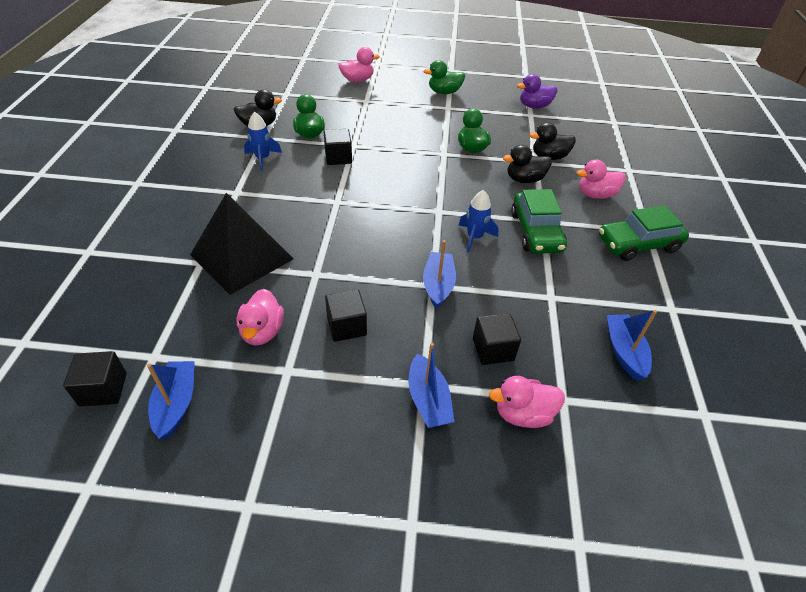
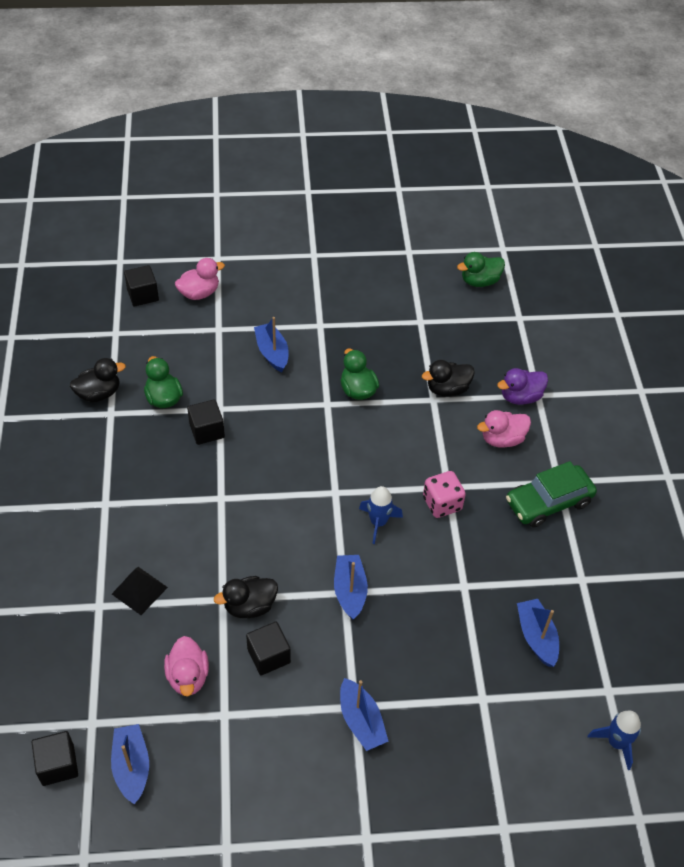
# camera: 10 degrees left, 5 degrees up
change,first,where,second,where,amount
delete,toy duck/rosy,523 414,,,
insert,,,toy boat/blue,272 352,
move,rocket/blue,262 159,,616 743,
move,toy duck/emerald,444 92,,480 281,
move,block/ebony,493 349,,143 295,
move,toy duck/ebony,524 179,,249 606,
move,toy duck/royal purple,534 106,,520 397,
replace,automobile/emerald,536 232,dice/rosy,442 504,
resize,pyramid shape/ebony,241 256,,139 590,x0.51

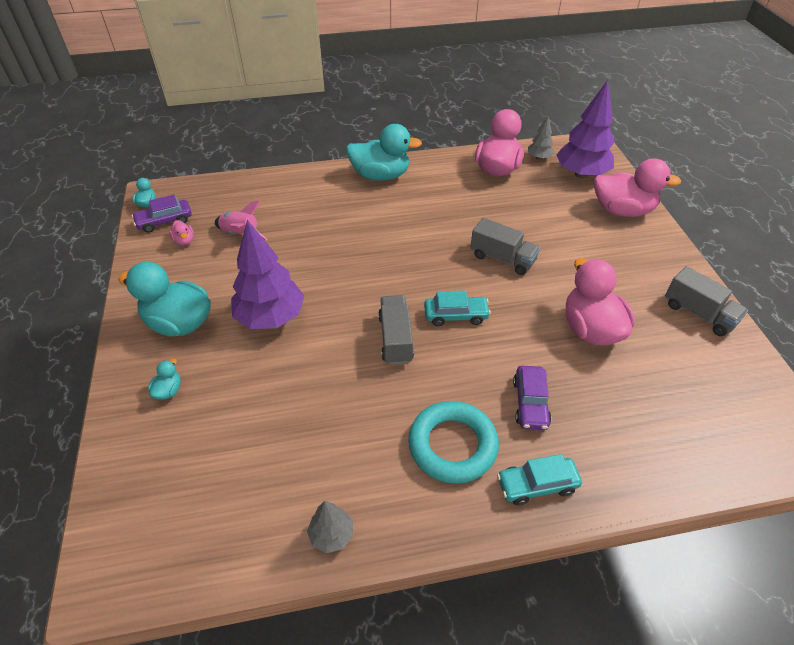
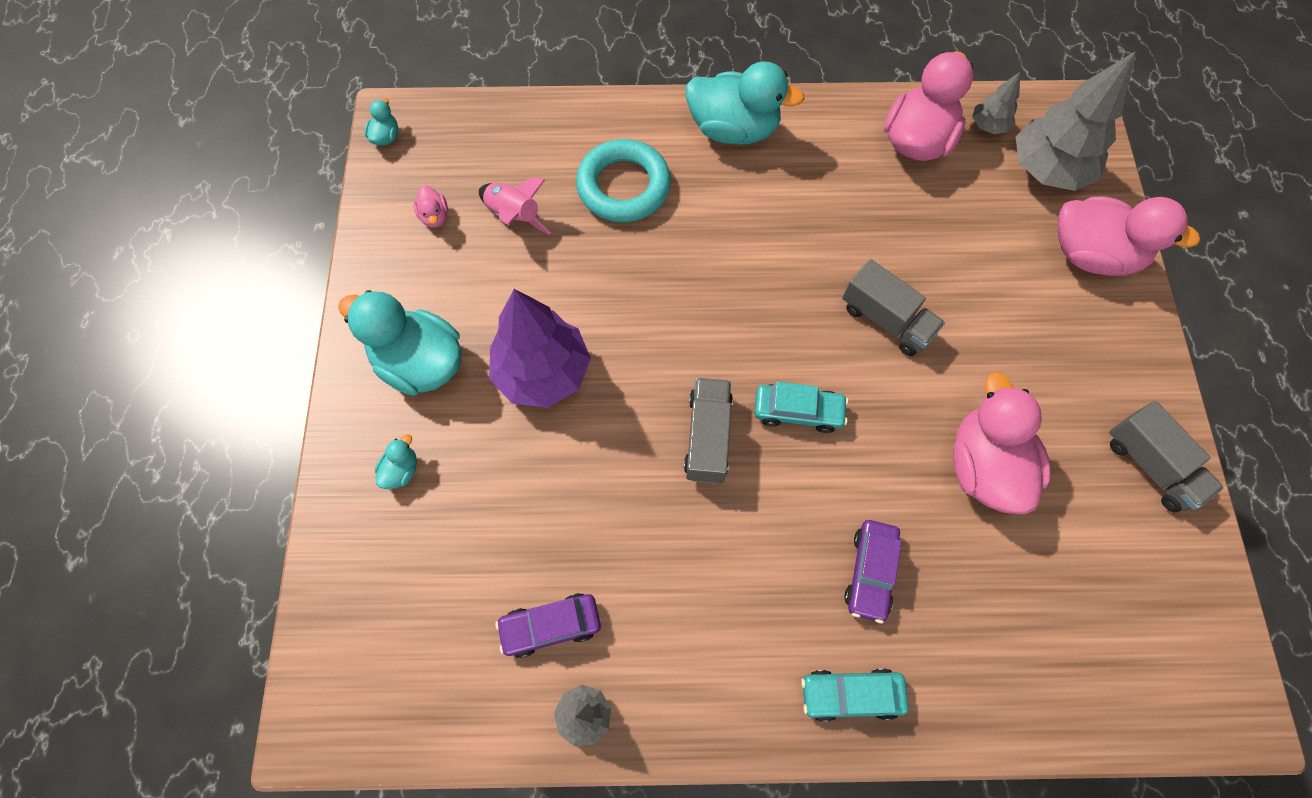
# camera: 10 degrees right, 20 degrees up
change,first,where,second,where,amount
move,automobile/royal purple,164 221,,551 626,
move,hoop/turquoise,452 445,,623 186,
recolor,fir tree/royal purple,581 174,fir tree/grey,1047 170,

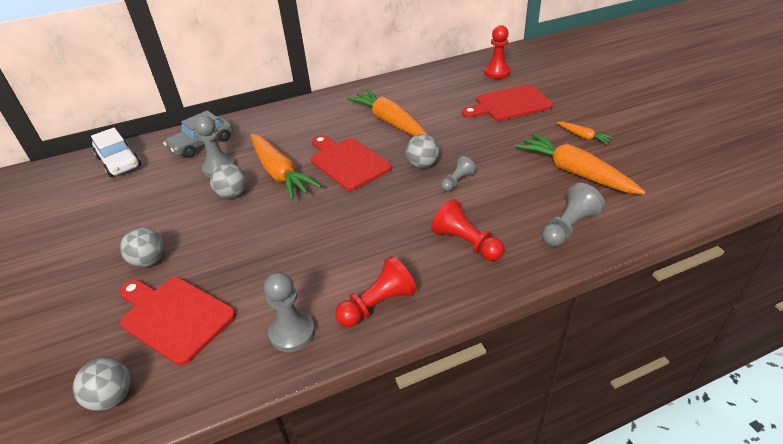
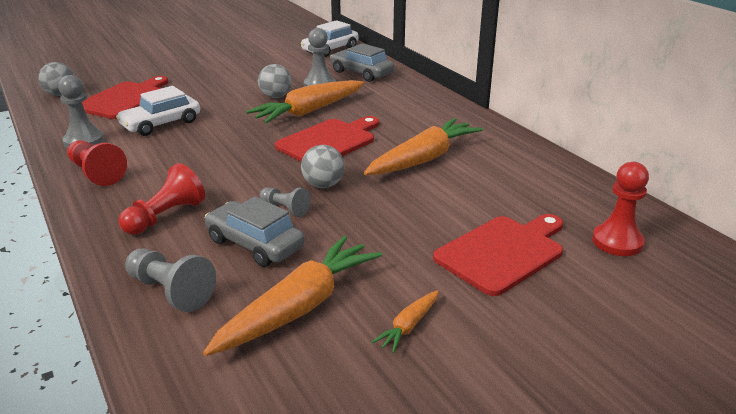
# camera: 80 degrees right, 10 degrees down
change,first,where,second,where,amount
delete,sphere/grey,149 261,,,
insert,,,automobile/pure white,161 124,
insert,,,automobile/grey,255 244,
rotate,chopping board/crimson,509 104,,503 252,75 degrees clockwise

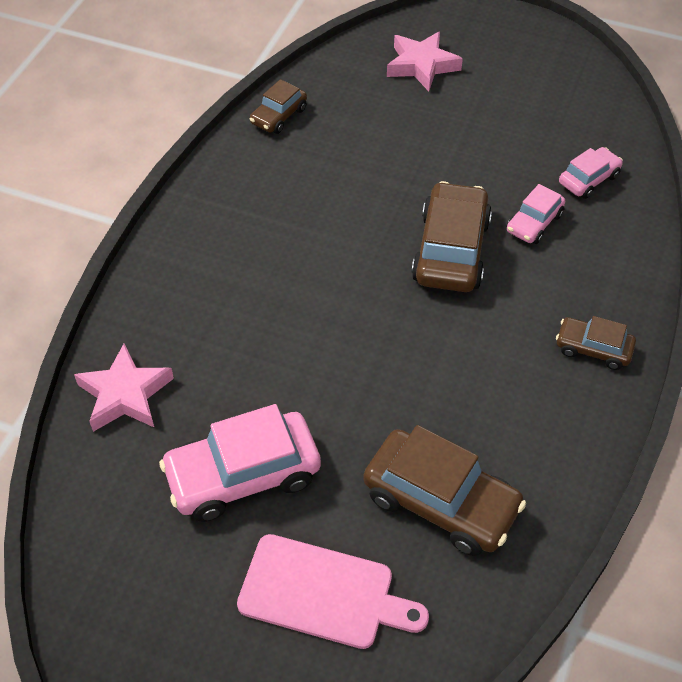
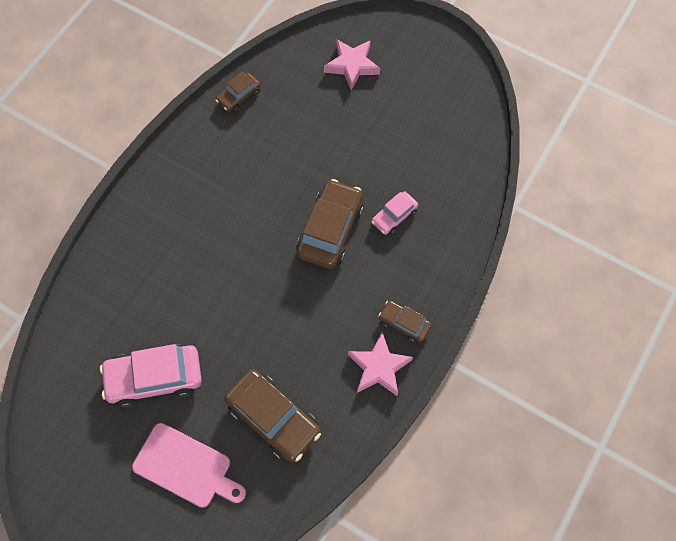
# camera: 10 degrees right, 15 degrees up
change,first,where,second,where,amount
delete,automobile/rosy,588 179,,,
move,star shape/rosy,125 394,,379 367,

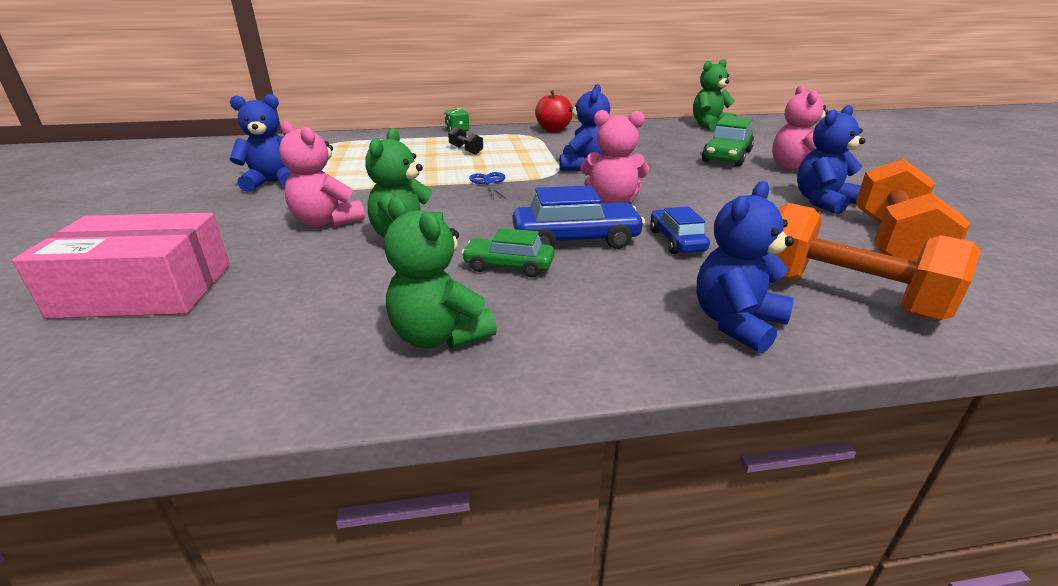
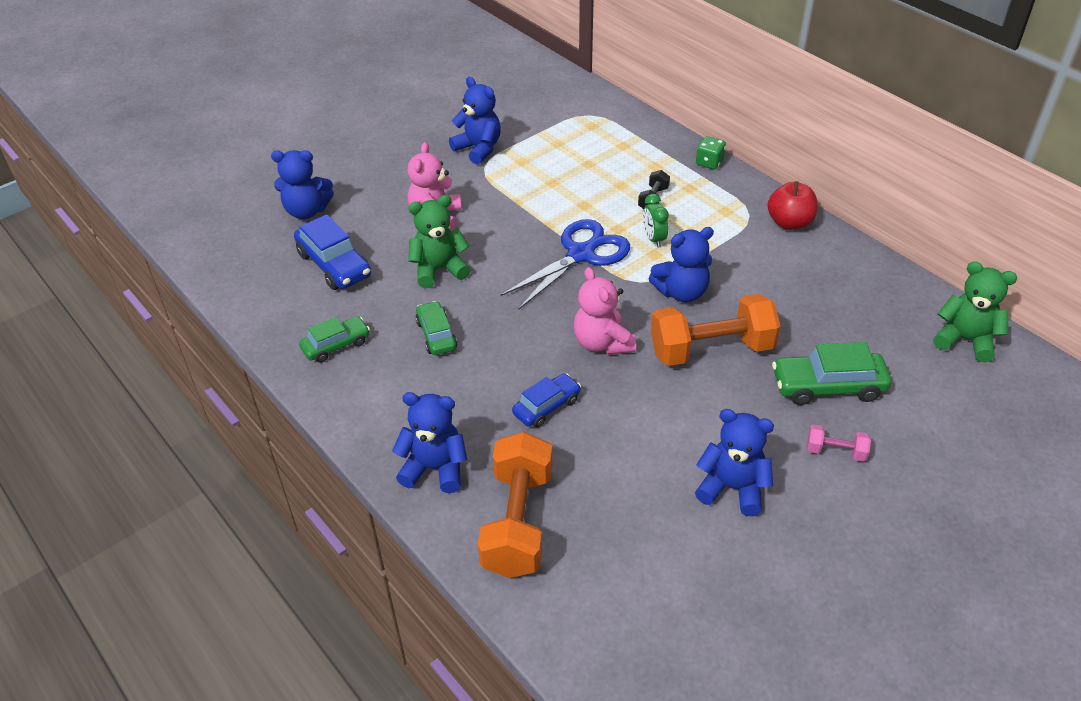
# camera: 60 degrees right, 15 degrees up
change,first,where,second,where,amount
insert,,,bedside clock/emerald,654 239,
move,automobile/blue,576 240,,334 265,
move,dumbbell/bright orange,893 242,,711 349,
replace,box/rosy,145 290,teddy/blue,306 211,
replace,teddy/emerald,439 336,automobile/emerald,336 345,
replace,teddy/rosy,794 169,dumbbell/rosy,835 451,
resize,scissors/blue,489 182,,582 254,x2.01

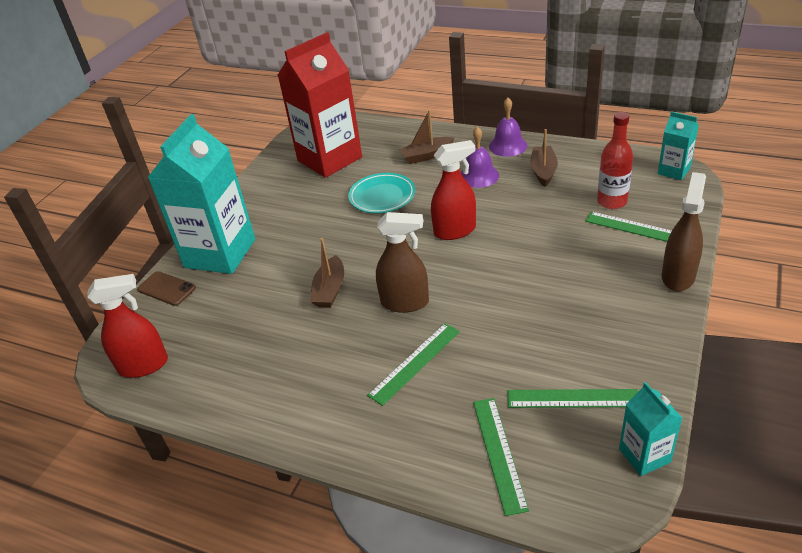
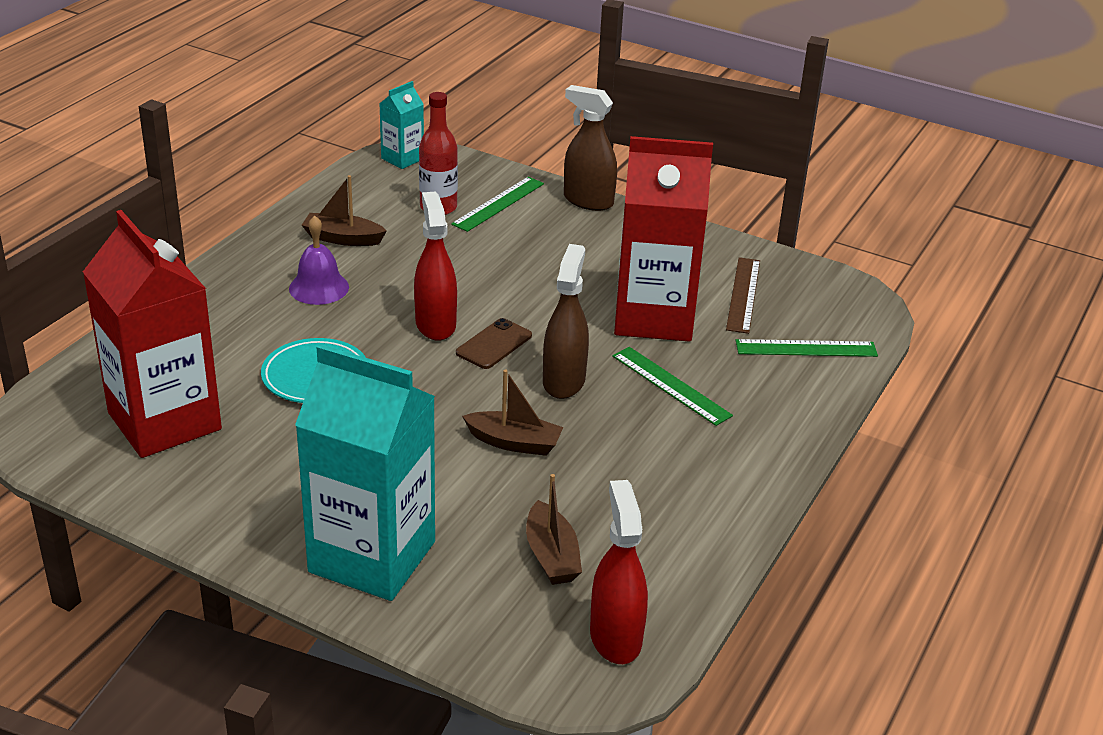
# camera: 90 degrees left, 5 degrees down
change,first,where,second,where,amount
delete,school bell/royal purple,508 146,,,
delete,milk carton/turquoise,644 455,,,
insert,,,milk carton/crimson,654 317,
move,mobile phone/russet,166 289,,494 344,
move,toy boat/russet,426 156,,551 556,
recolor,straightedge/emerald,572 398,straightedge/russet,743 294,

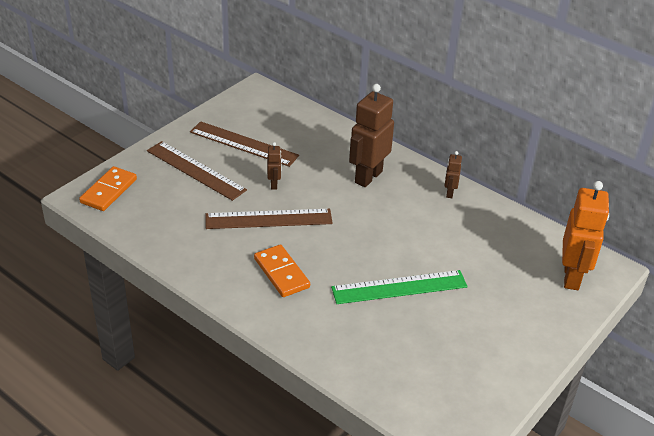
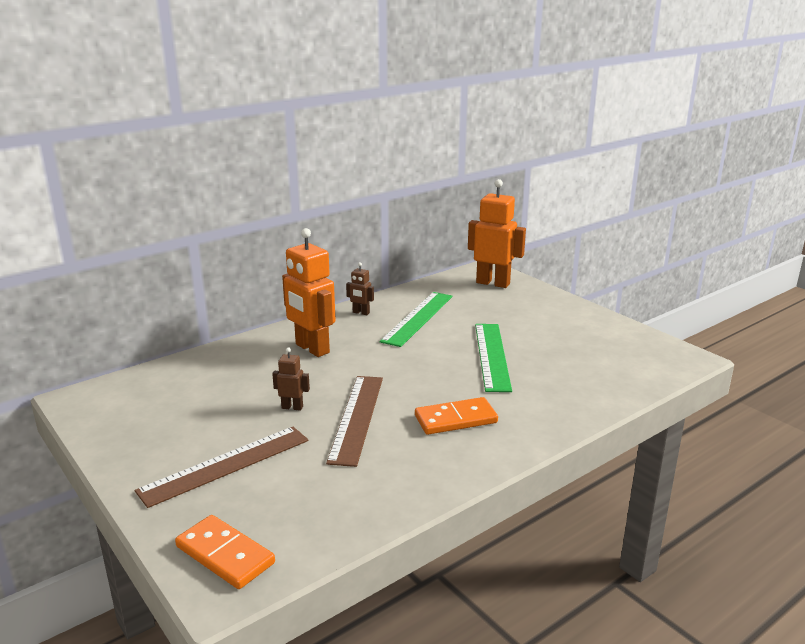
# camera: 75 degrees left, 15 degrees down
change,first,where,second,where,amount
delete,straightedge/russet,243 144,,,
insert,,,straightedge/emerald,418 318,
recolor,robot/russet,368 177,robot/bright orange,312 349,

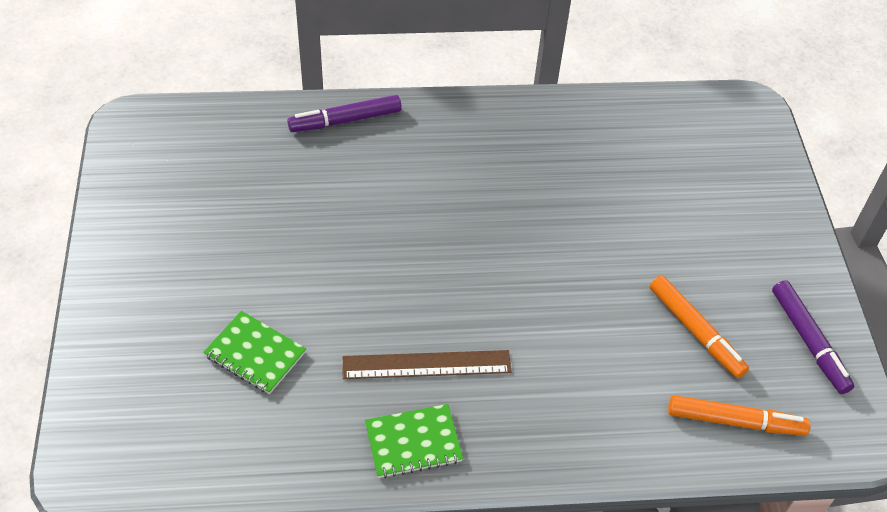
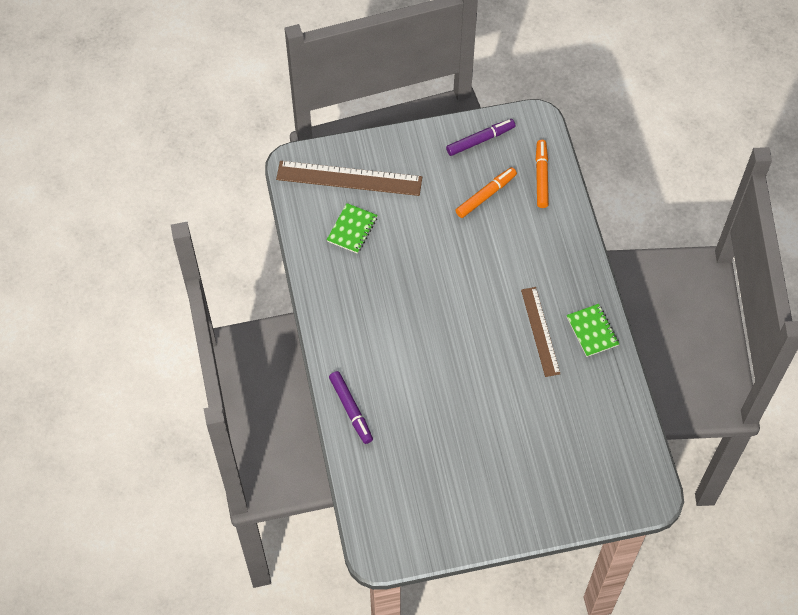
# camera: 95 degrees left, 10 degrees up
change,first,where,second,where,amount
insert,,,straightedge/russet,349 178,
move,exercise book/emerald,255 354,,352 229,

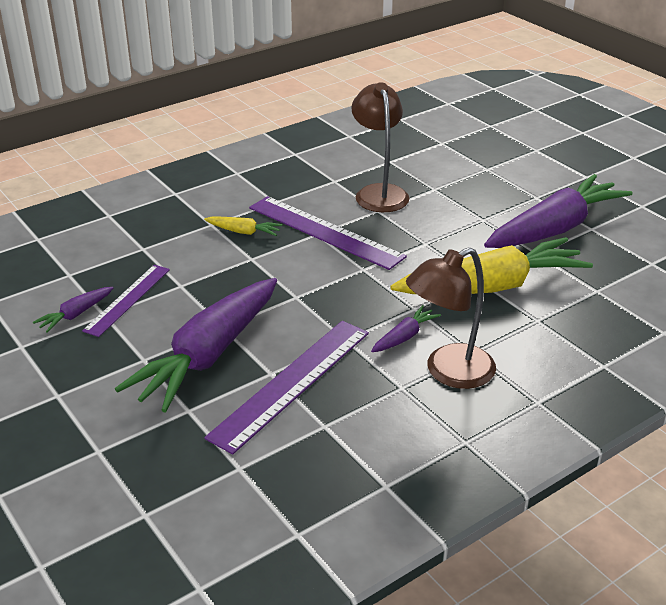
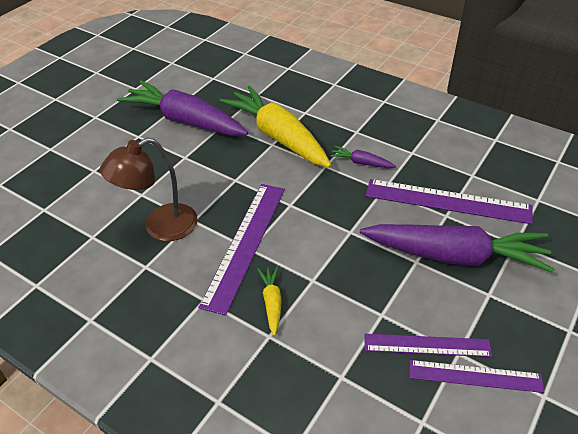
# camera: 110 degrees left, 10 degrees up
change,first,where,second,where,amount
delete,lamp/russet,448 372,,,
replace,carrot/royal purple,75 314,straightedge/royal purple,475 376,

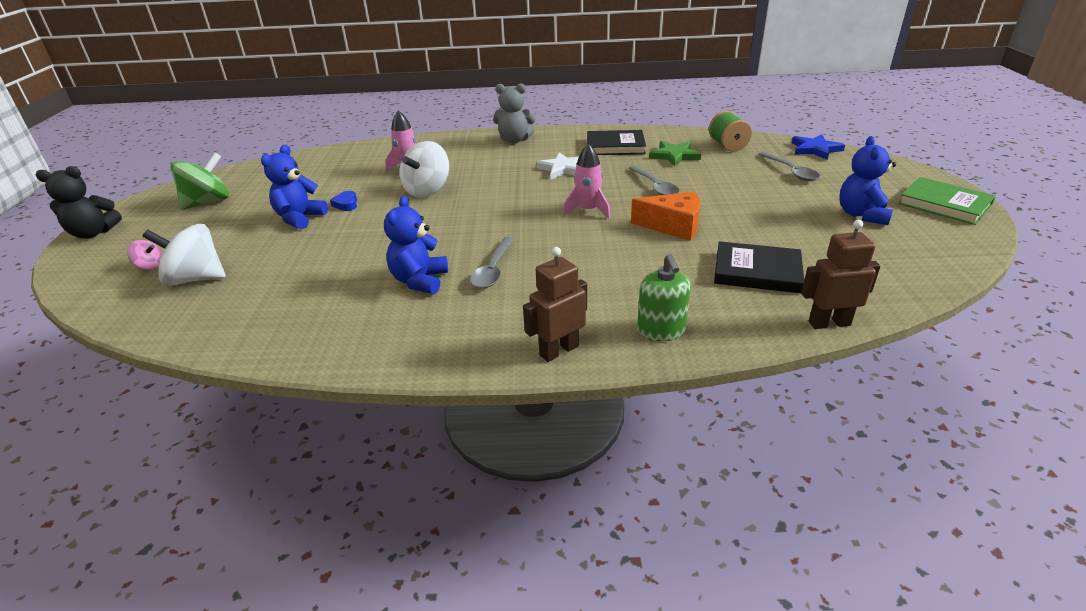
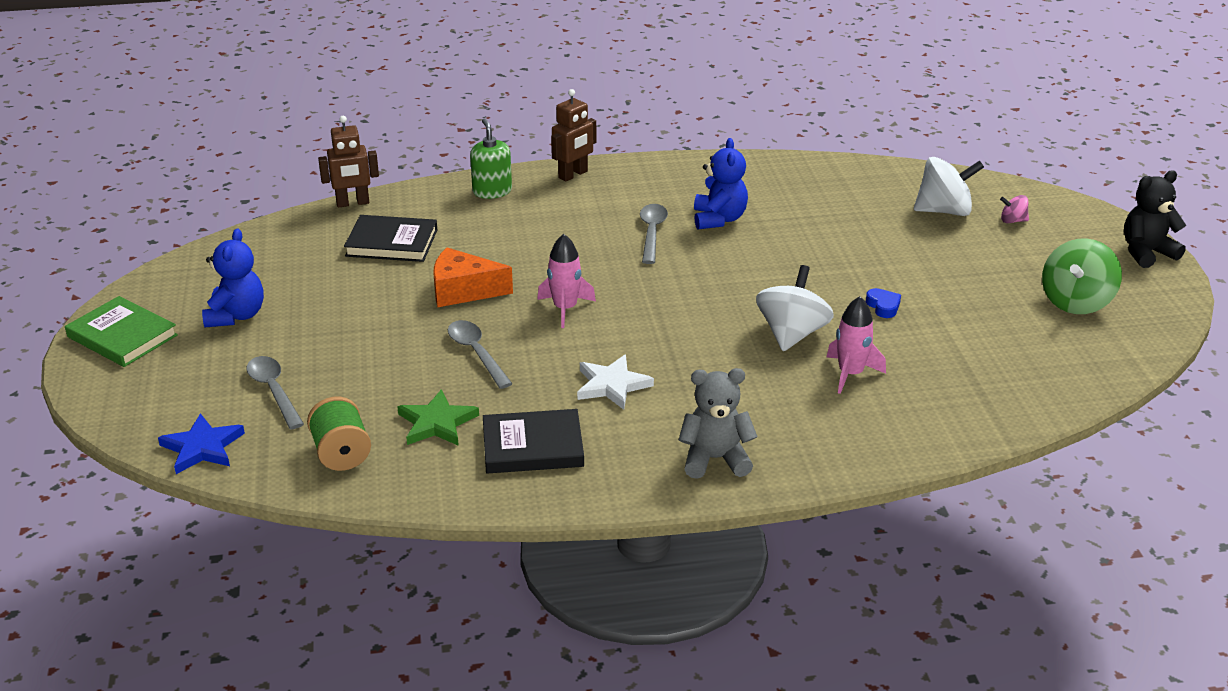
# camera: 170 degrees right, 0 degrees up
change,first,where,second,where,amount
delete,teddy/blue,300 218,,,

